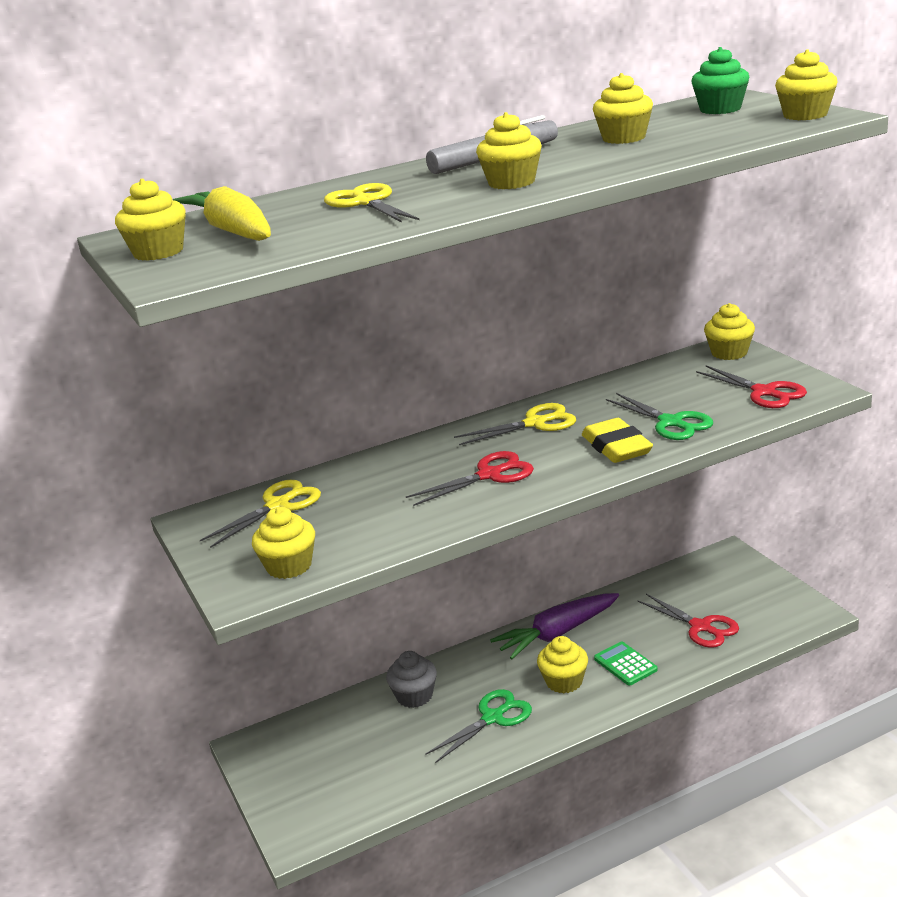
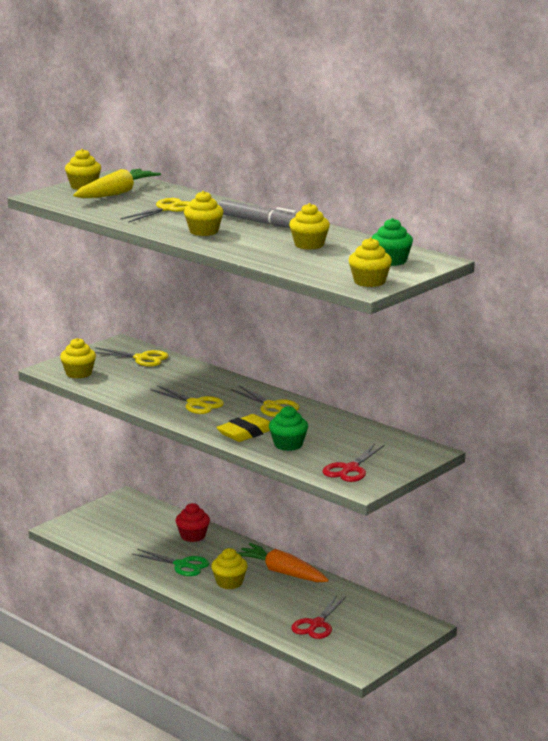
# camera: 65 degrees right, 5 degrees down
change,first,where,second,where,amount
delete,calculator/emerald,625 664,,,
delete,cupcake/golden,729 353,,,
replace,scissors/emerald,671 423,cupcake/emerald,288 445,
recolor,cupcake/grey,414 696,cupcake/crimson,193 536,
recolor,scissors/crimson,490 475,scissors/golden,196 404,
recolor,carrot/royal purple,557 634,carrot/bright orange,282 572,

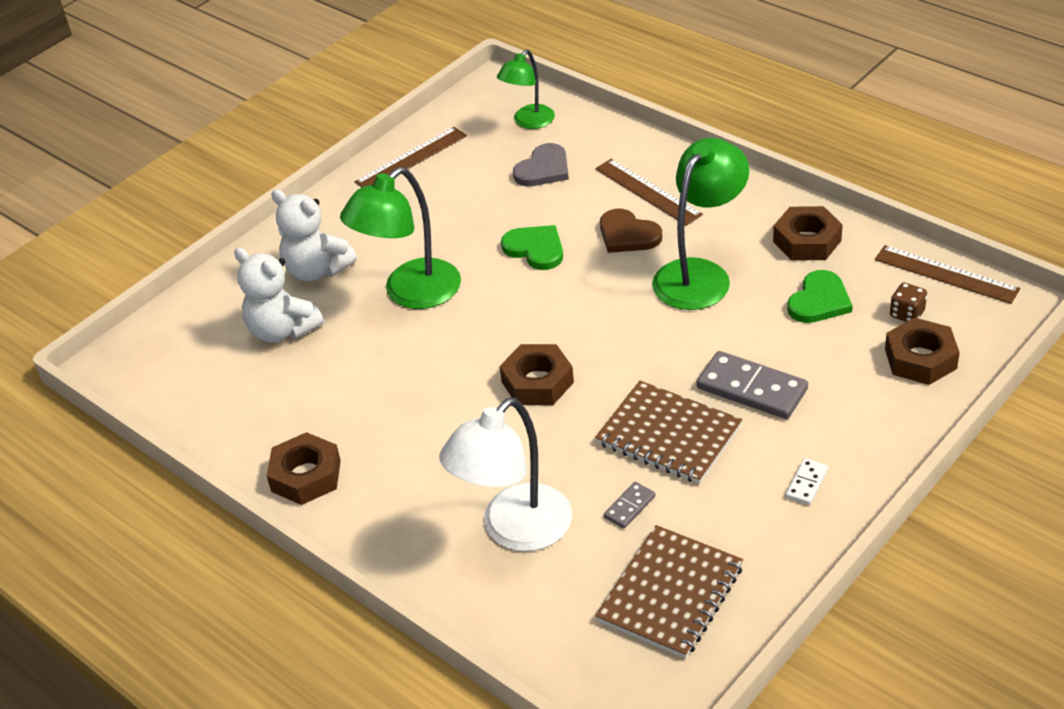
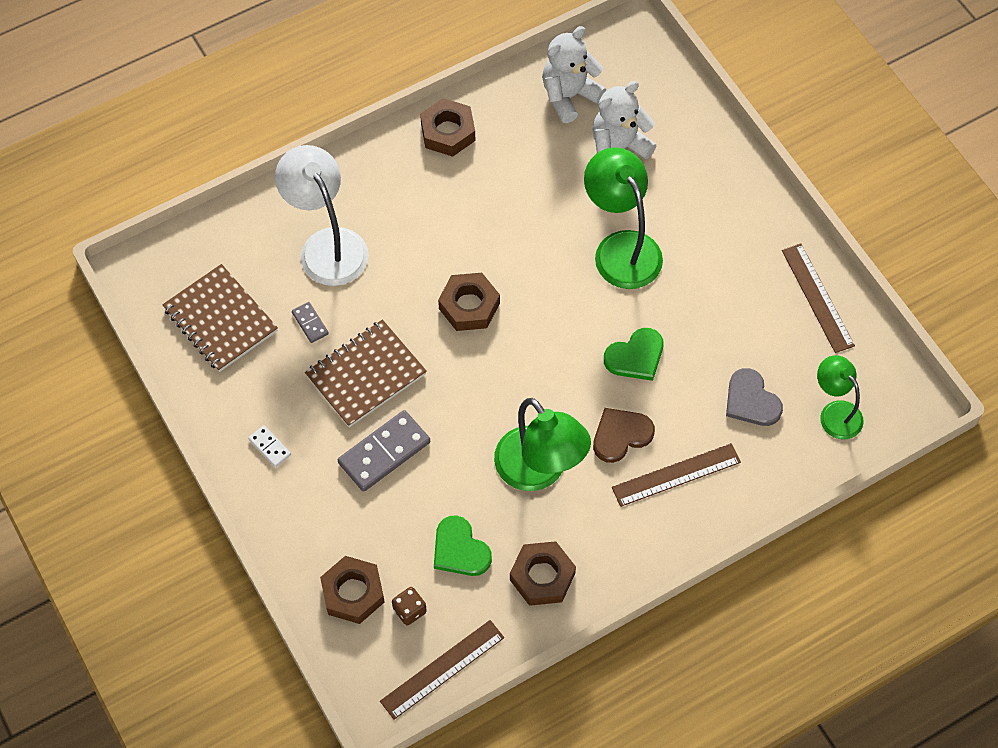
# camera: 105 degrees right, 20 degrees up
change,first,where,second,where,amount
move,teddy/pure white,317 270,,569 96,

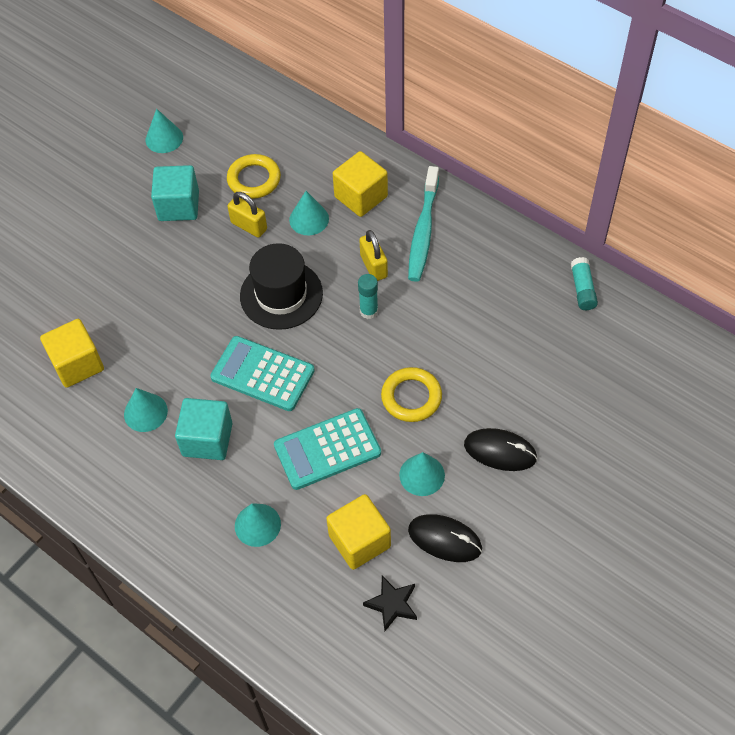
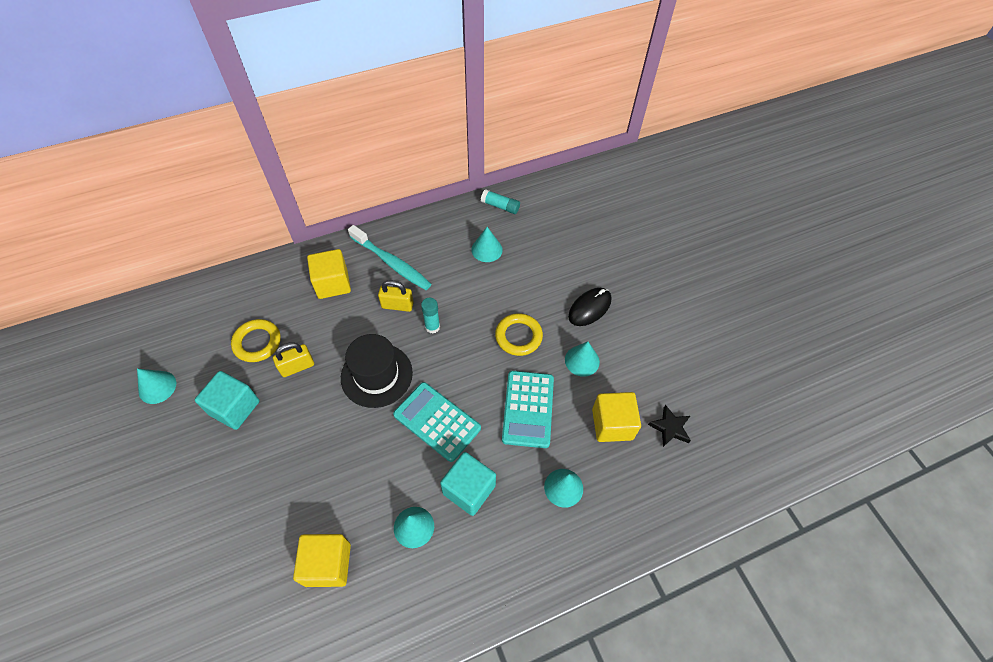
# camera: 65 degrees left, 0 degrees up
change,first,where,second,where,amount
delete,mouse/ebony,445 539,,,
move,solid cone/turquoise,309 219,,487 249,
rotate,calculator/turquoise,262 374,,437 421,75 degrees clockwise

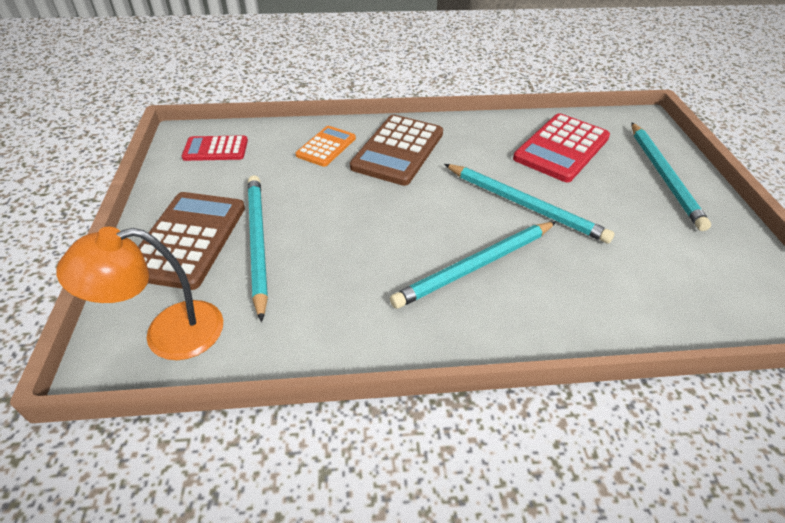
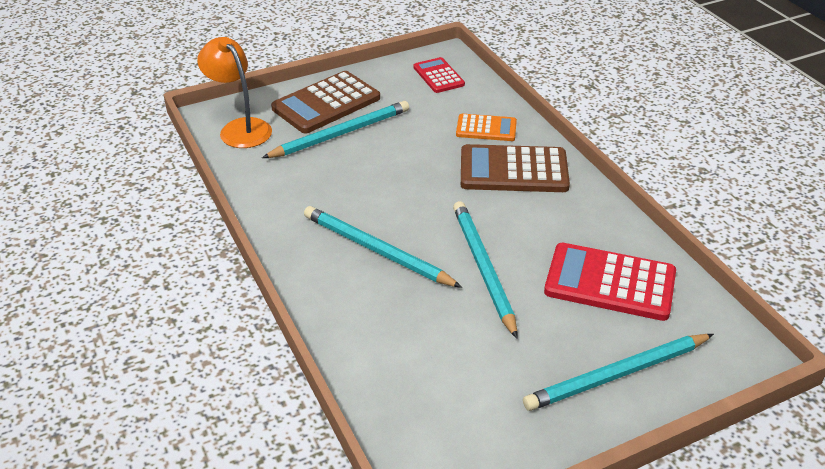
# camera: 70 degrees right, 5 degrees down
change,first,where,second,where,amount
rotate,calculator/russet,188 239,,326 103,150 degrees clockwise
rotate,wooden pencil/turquoise,525 205,,483 268,150 degrees clockwise

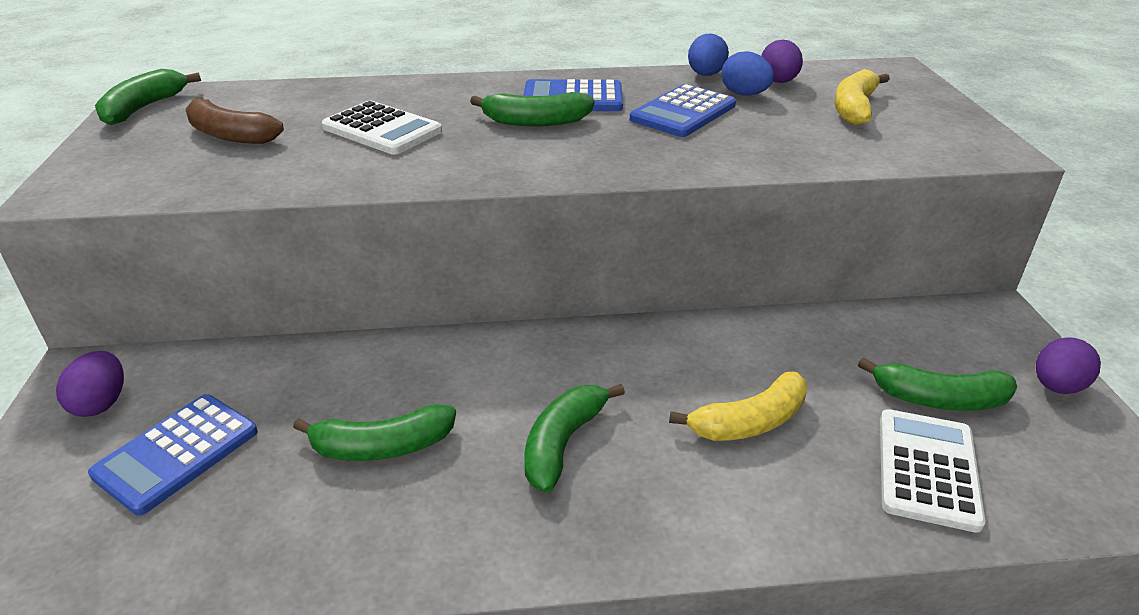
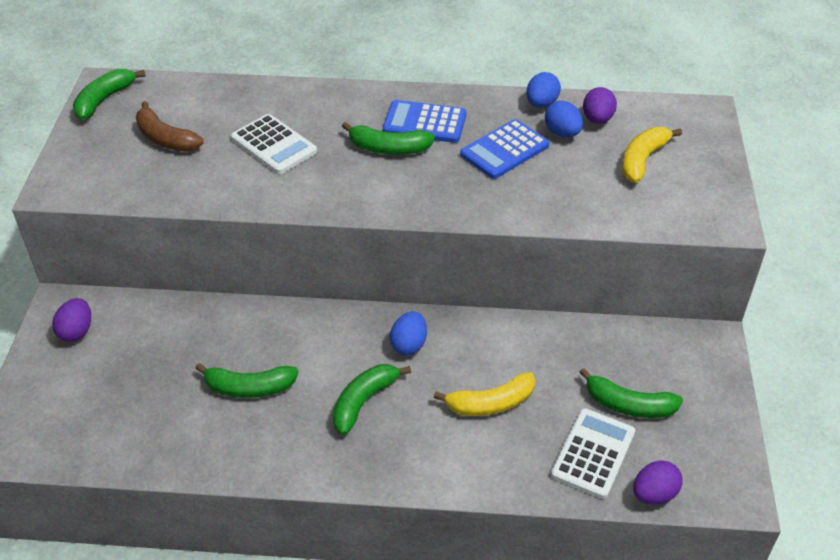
# camera: 10 degrees right, 10 degrees up
change,first,where,second,where,amount
delete,calculator/blue,177 453,,,
insert,,,egg shape/blue,409 345,
move,egg shape/royal purple,1056 386,,654 494,

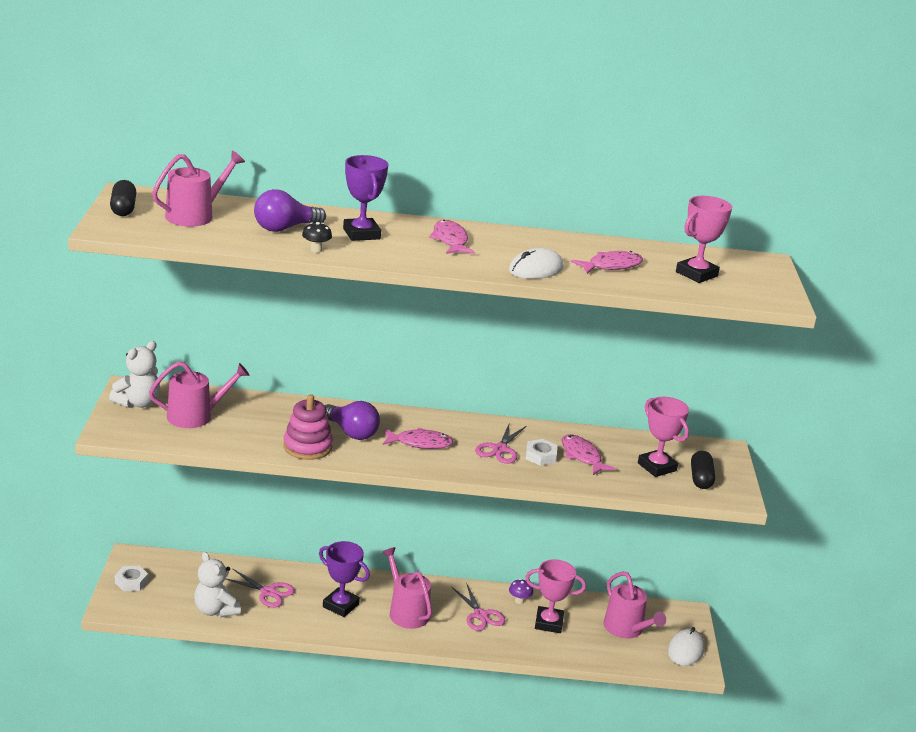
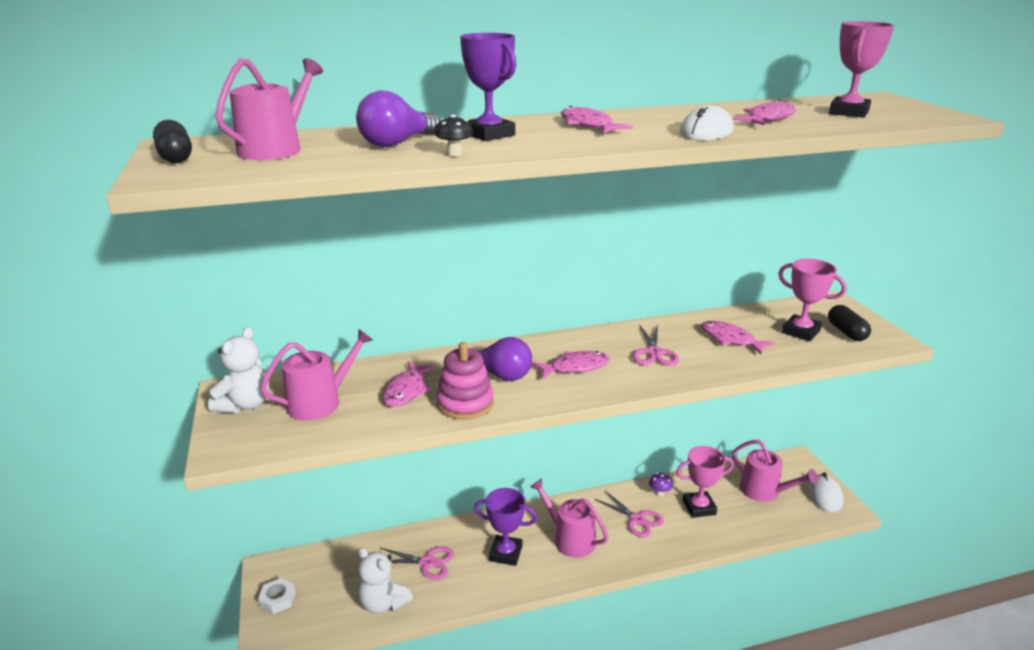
# camera: 15 degrees left, 0 degrees up
change,first,where,second,where,amount
delete,hex nut/pure white,540 456,,,
insert,,,fish/rosy,407 391,

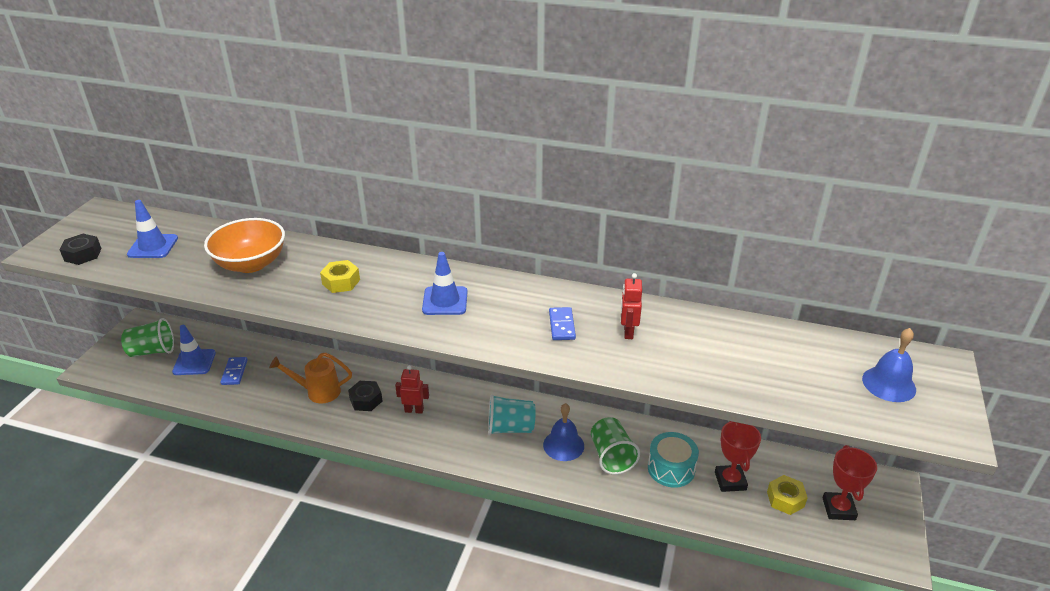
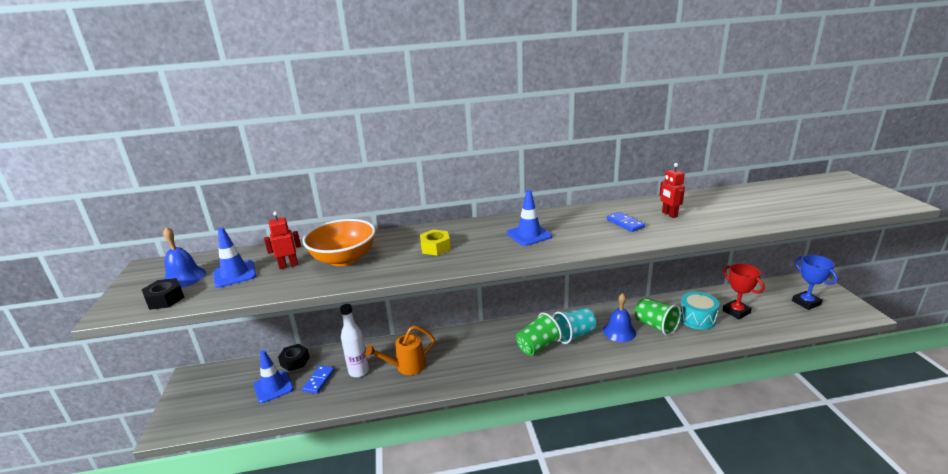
# camera: 25 degrees left, 10 degrees down
change,first,where,second,where,amount
delete,hex nut/golden,785 499,,,
insert,,,drink bottle/pure white,359 371,
move,cup/emerald,152 351,,538 346,
move,hex nut/ebony,366 400,,295 361,
move,robot/crimson,414 410,,288 265,
move,school bell/blue,889 384,,184 277,
recolor,trophy/crimson,838 509,trophy/blue,806 303,
rotate,domino piece/blue,234 372,,319 380,45 degrees clockwise

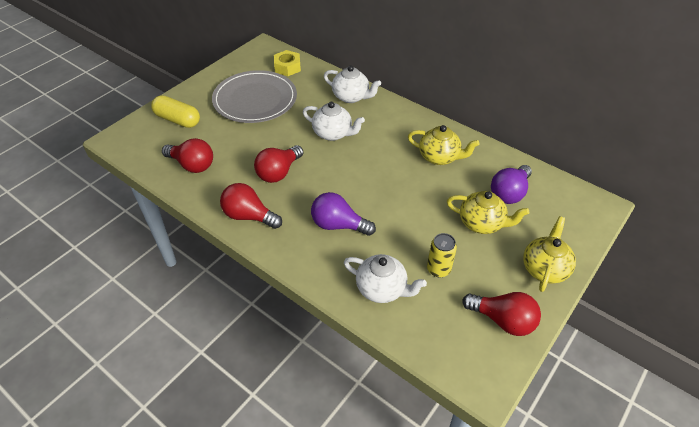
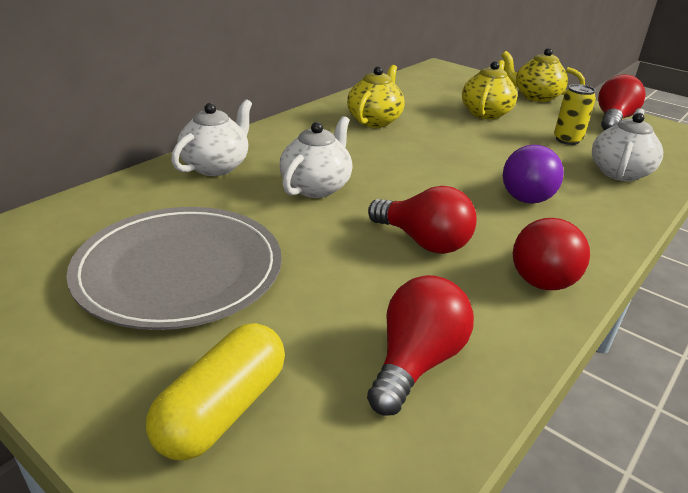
# camera: 90 degrees left, 15 degrees down
change,first,where,second,where,amount
delete,hex nut/golden,287 67,,,
delete,bulb/royal purple,509 193,,,

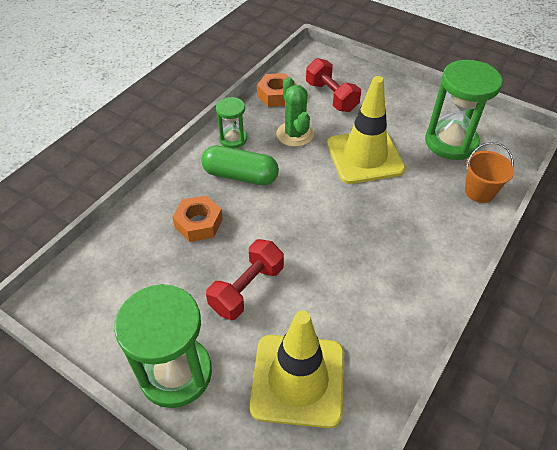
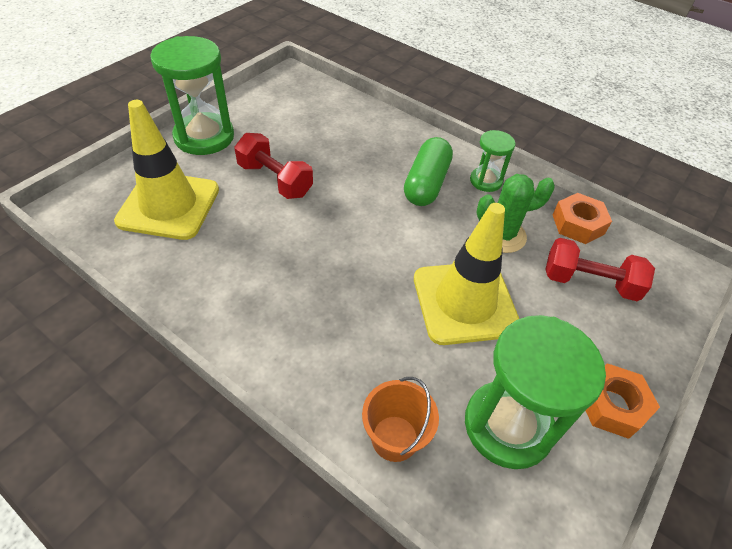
# camera: 90 degrees right, 0 degrees up
change,first,where,second,where,amount
move,hex nut/bright orange,198 223,,612 405,
rotate,dumbbell/crimson,331 97,,589 282,45 degrees clockwise

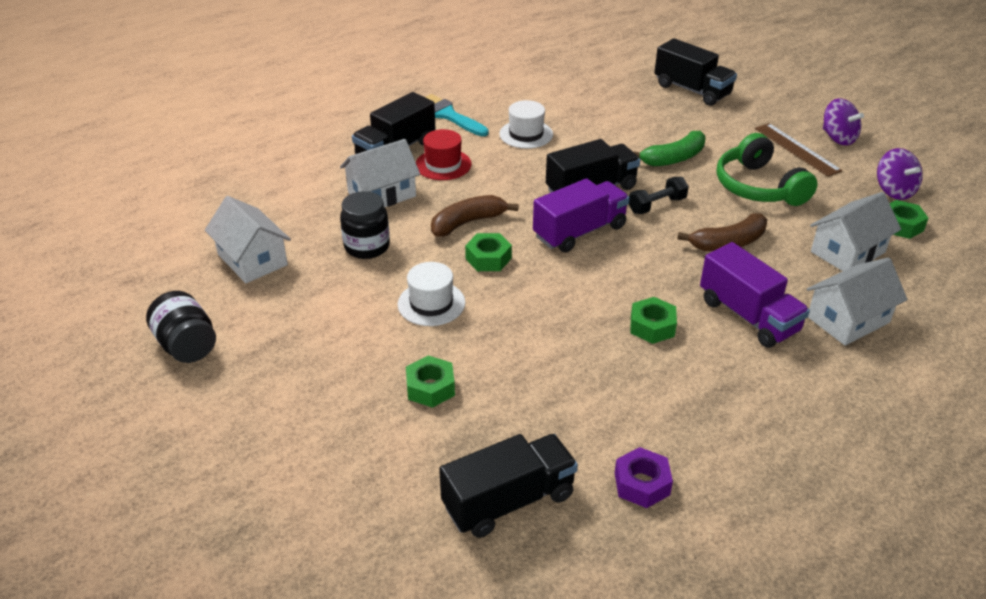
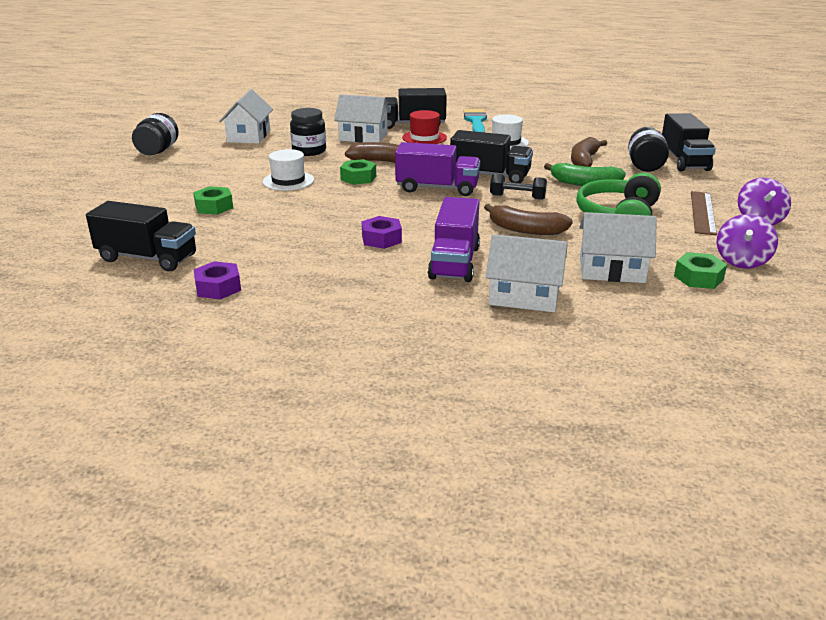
# camera: 45 degrees right, 10 degrees down
change,first,where,second,where,amount
insert,,,banana/russet,584 161,
insert,,,preserve jar/ebony,644 165,
recolor,hex nut/emerald,652 326,hex nut/royal purple,381 239,

